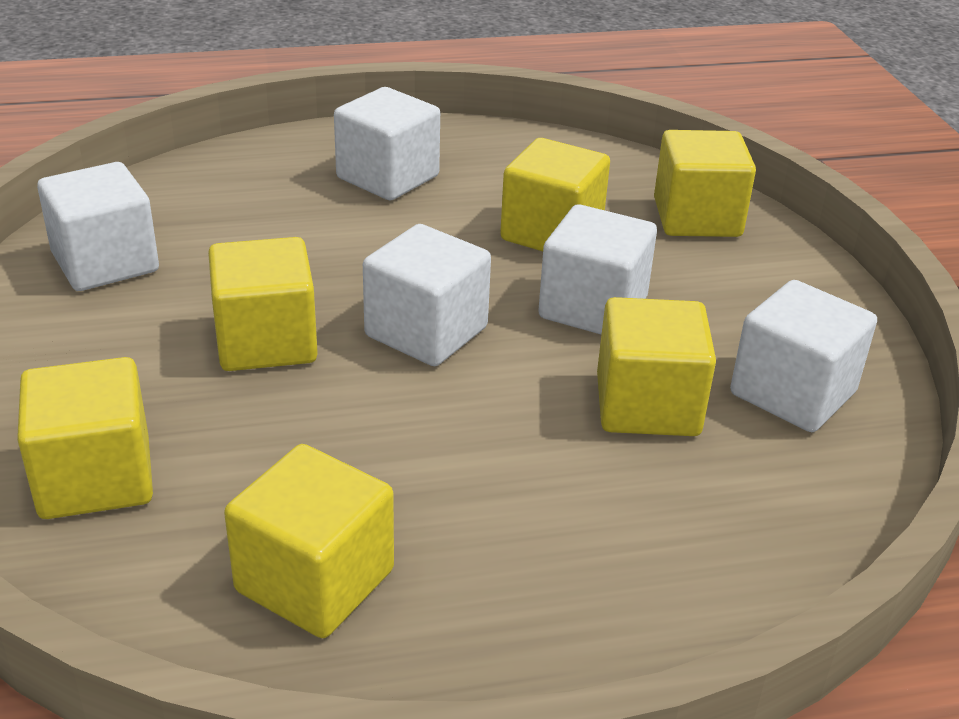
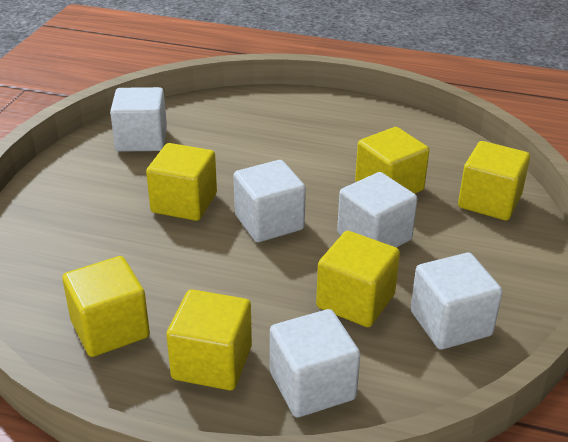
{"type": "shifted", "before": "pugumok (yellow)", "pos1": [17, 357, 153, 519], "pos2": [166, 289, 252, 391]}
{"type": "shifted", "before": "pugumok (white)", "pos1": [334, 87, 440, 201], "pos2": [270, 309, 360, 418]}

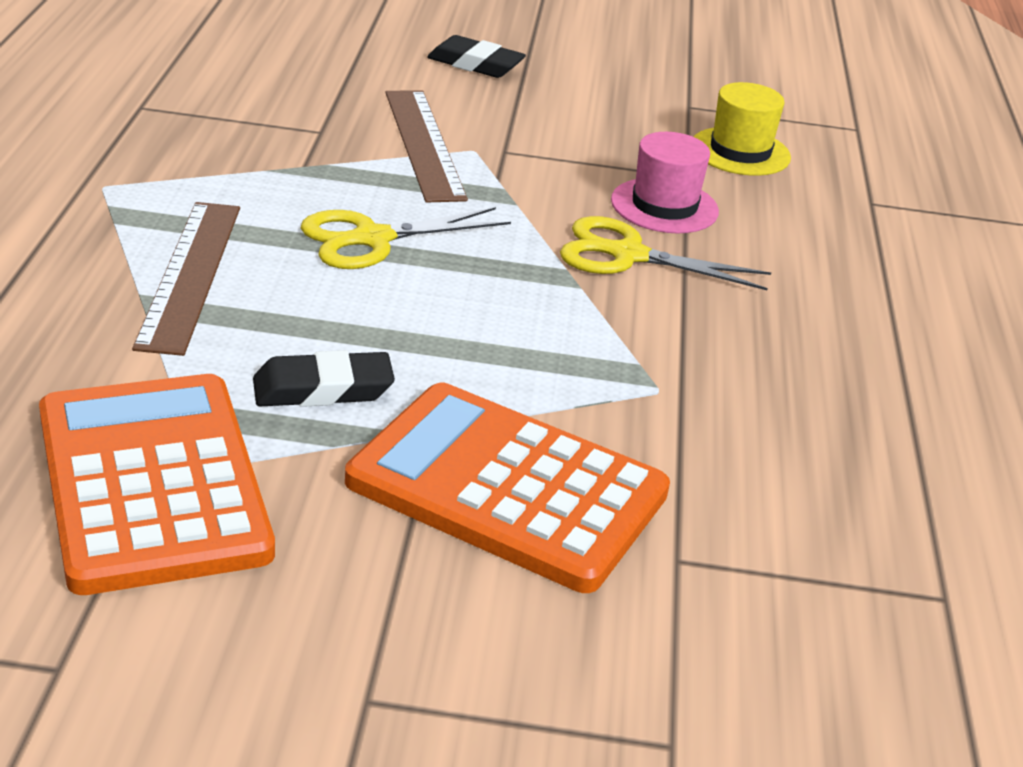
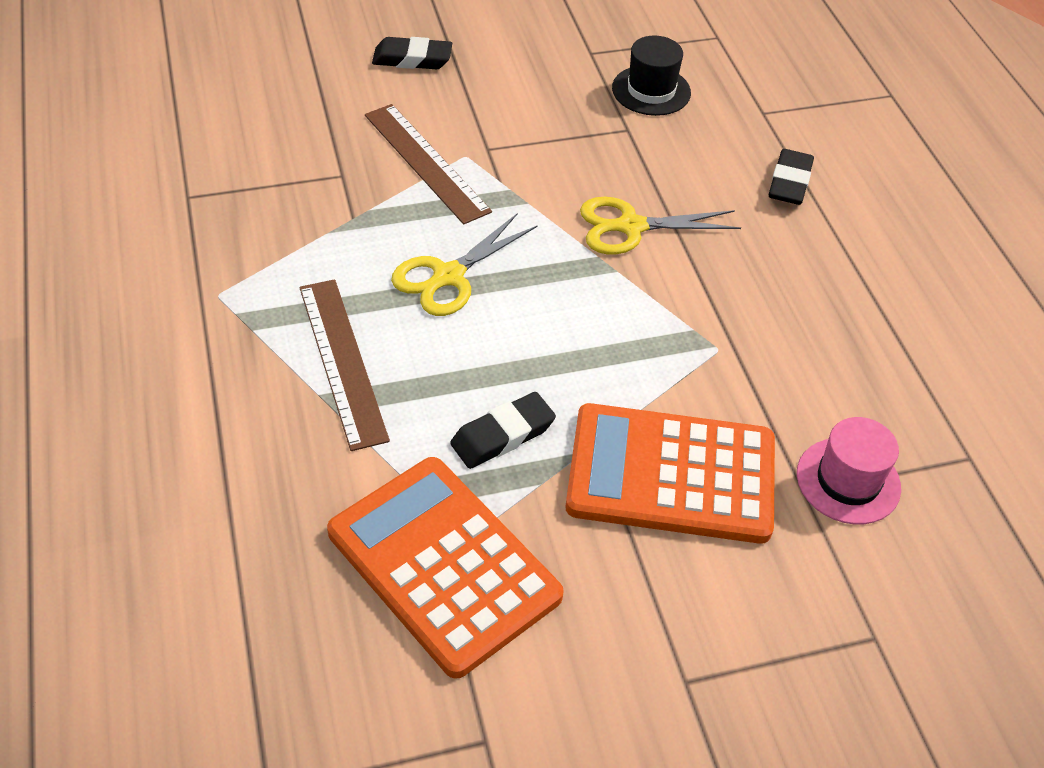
{"type": "shifted", "before": "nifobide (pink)", "pos1": [611, 132, 719, 233], "pos2": [797, 417, 901, 524]}
{"type": "repainted", "before": "nifobide (yellow)", "after": "nifobide (black)", "pos1": [694, 82, 791, 176], "pos2": [612, 36, 691, 116]}
{"type": "new", "after": "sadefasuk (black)", "pos2": [769, 149, 814, 205]}

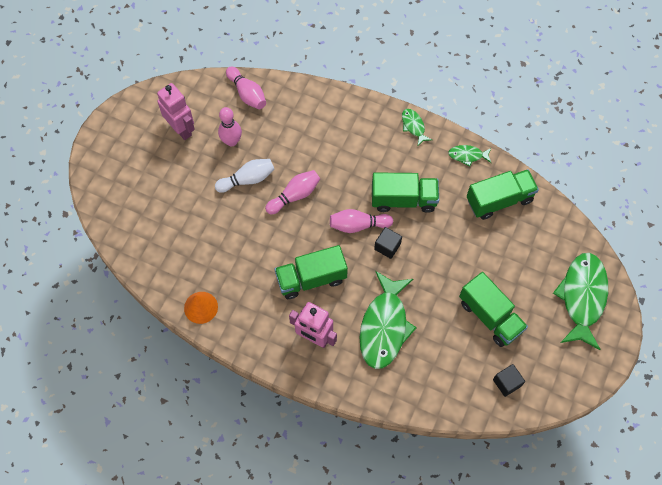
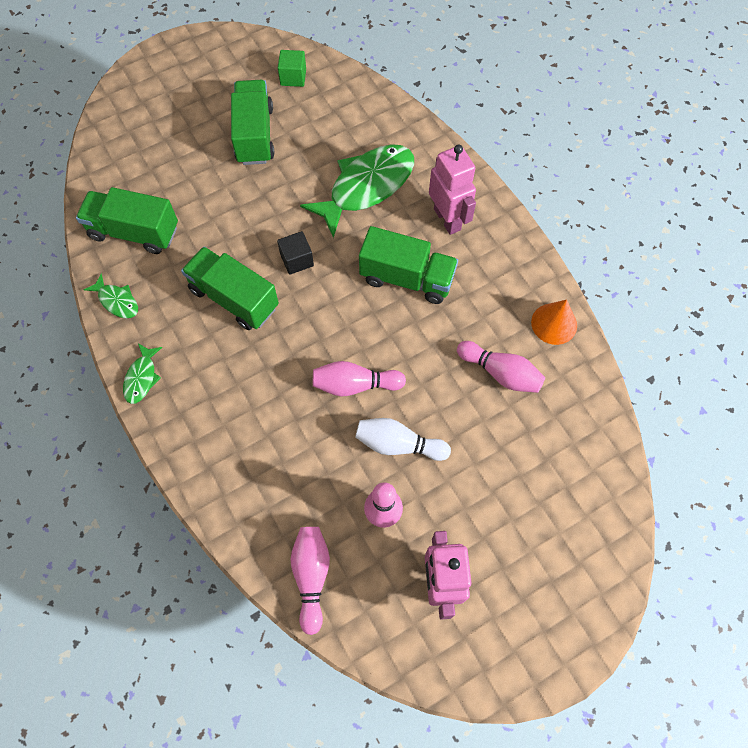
{"type": "shifted", "before": "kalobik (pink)", "pos1": [330, 209, 393, 233], "pos2": [457, 341, 545, 393]}
{"type": "repainted", "before": "pugumok (black)", "after": "pugumok (green)", "pos1": [493, 364, 525, 397], "pos2": [278, 50, 306, 87]}
{"type": "gone", "before": "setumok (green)", "pos1": [553, 253, 608, 350]}

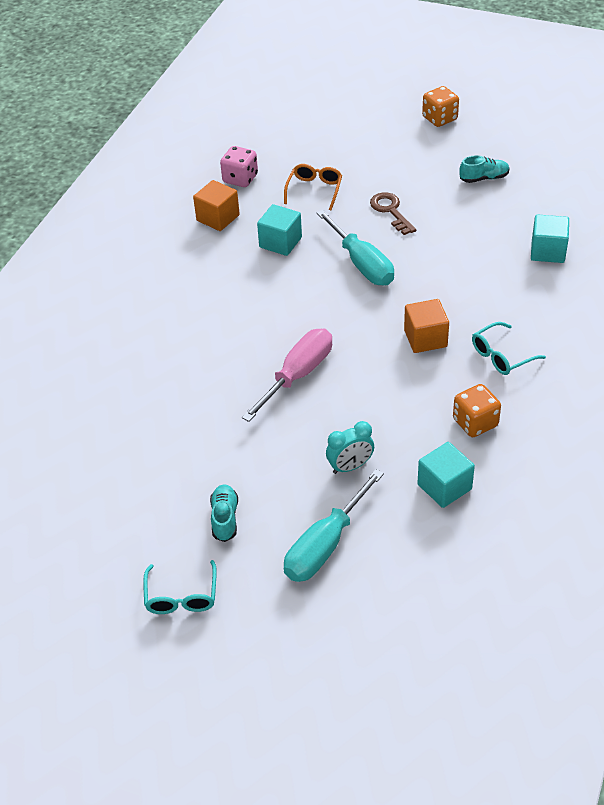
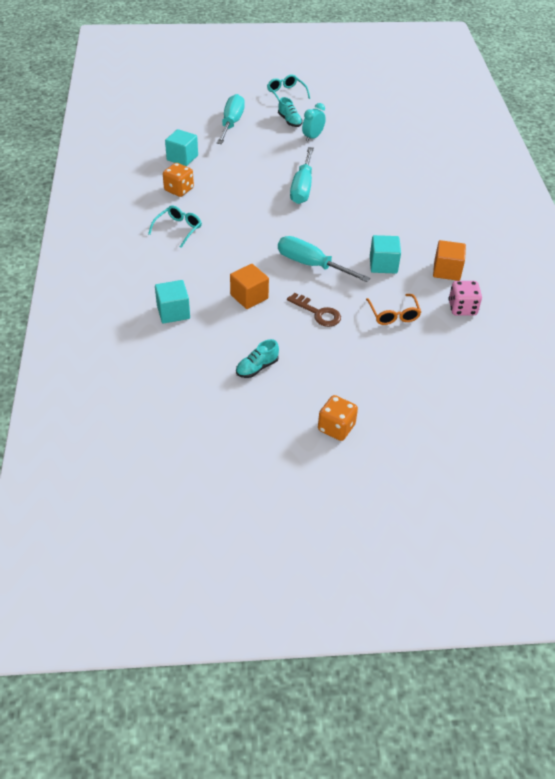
{"type": "repainted", "before": "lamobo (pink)", "after": "lamobo (turquoise)", "pos1": [242, 329, 332, 422], "pos2": [290, 147, 314, 204]}
{"type": "shifted", "before": "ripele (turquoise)", "pos1": [326, 421, 374, 474], "pos2": [302, 103, 326, 142]}
{"type": "shifted", "before": "pugumok (orange)", "pos1": [404, 299, 449, 353], "pos2": [230, 264, 269, 309]}

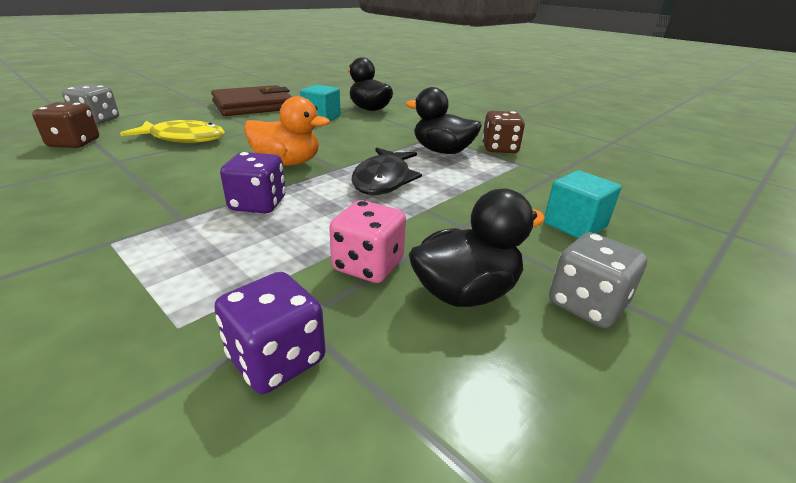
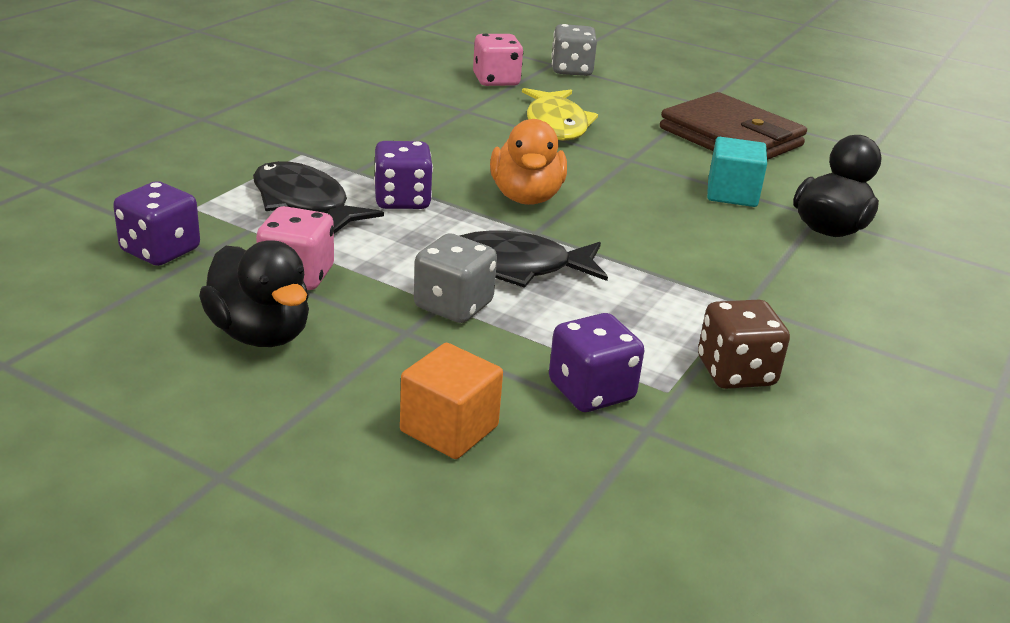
{"type": "repainted", "before": "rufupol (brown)", "after": "rufupol (pink)", "pos1": [32, 102, 99, 148], "pos2": [473, 33, 523, 86]}
{"type": "gone", "before": "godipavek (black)", "pos1": [406, 87, 482, 154]}
{"type": "repainted", "before": "pugumok (turquoise)", "after": "pugumok (orange)", "pos1": [544, 170, 622, 238], "pos2": [400, 343, 503, 459]}
{"type": "shifted", "before": "rufupol (grey)", "pos1": [549, 232, 647, 328], "pos2": [414, 233, 497, 323]}
{"type": "new", "after": "setumok (black)", "pos2": [253, 161, 384, 234]}
{"type": "new", "after": "rufupol (purple)", "pos2": [549, 313, 644, 412]}

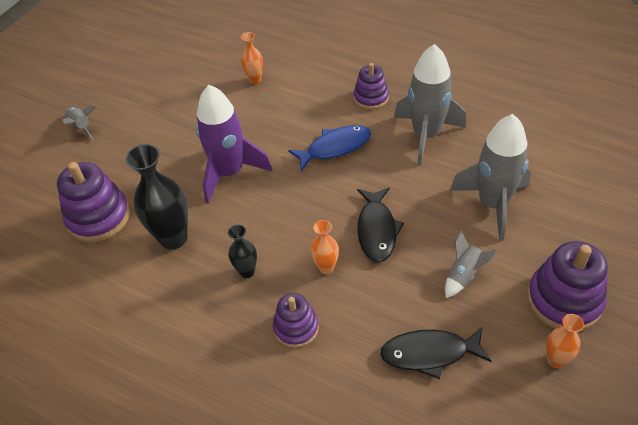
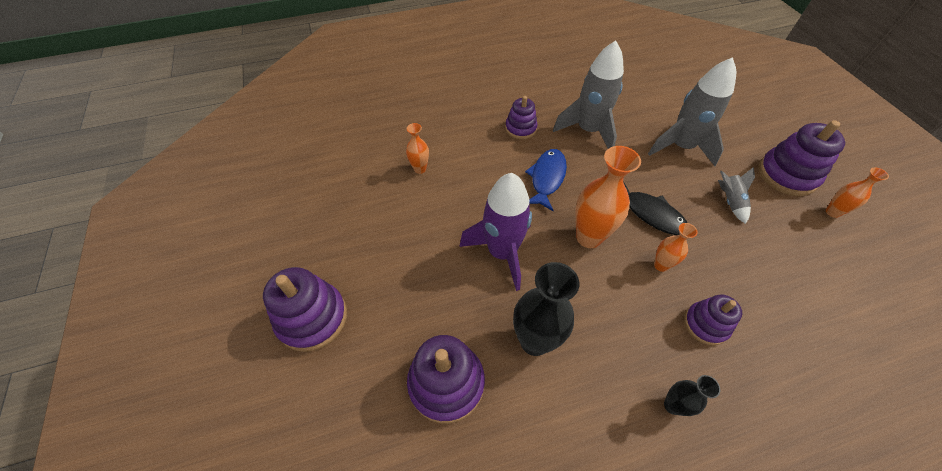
{"type": "swapped", "before": "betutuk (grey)", "after": "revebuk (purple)", "pos1": [62, 105, 96, 140], "pos2": [263, 267, 347, 352]}
{"type": "shifted", "before": "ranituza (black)", "pos1": [228, 225, 257, 278], "pos2": [664, 375, 720, 416]}
{"type": "gone", "before": "setumok (black)", "pos1": [380, 326, 492, 379]}
{"type": "new", "after": "ranituza (orange)", "pos2": [575, 146, 641, 248]}

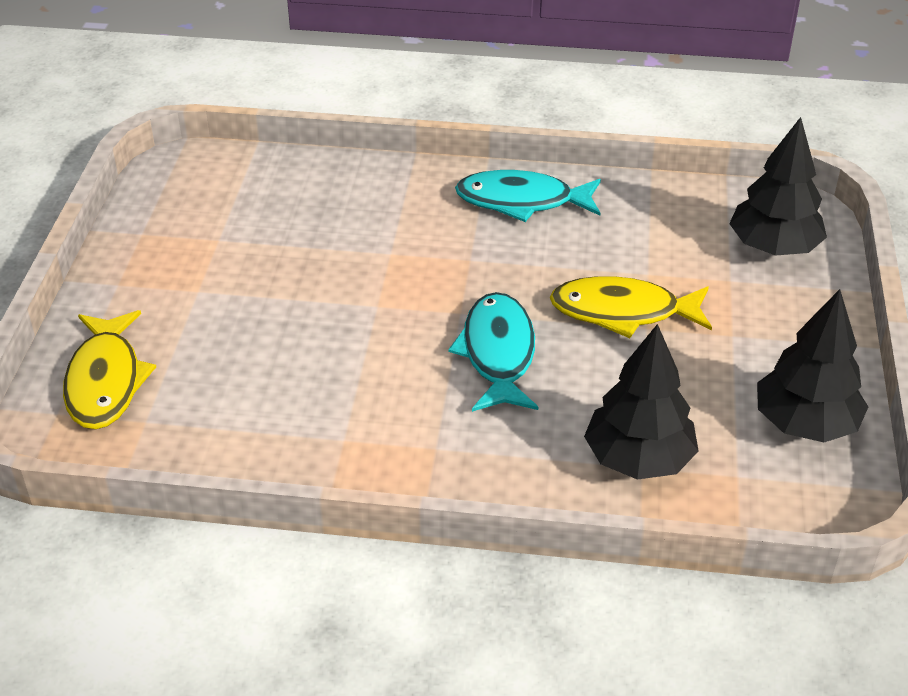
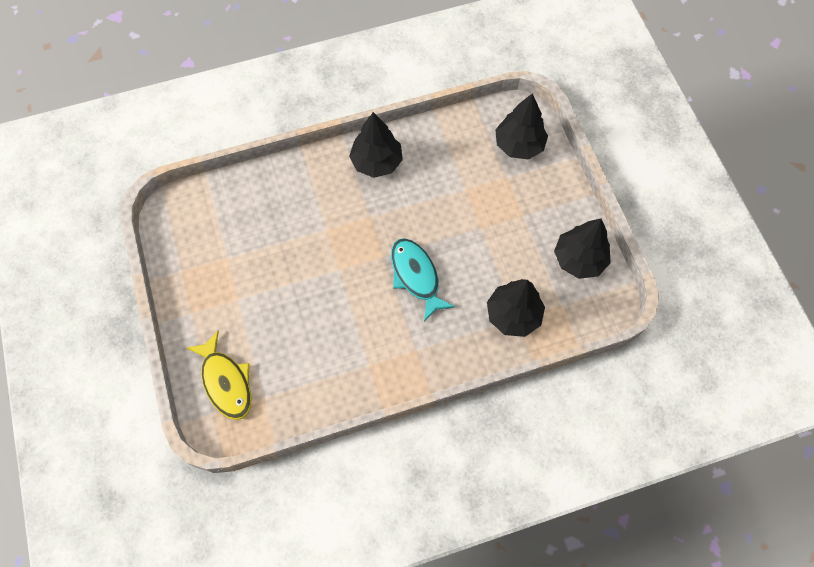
{"type": "swapped", "before": "setumok (turquoise)", "after": "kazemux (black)", "pos1": [455, 170, 601, 222], "pos2": [349, 112, 403, 178]}
{"type": "gone", "before": "setumok (yellow)", "pos1": [550, 276, 712, 338]}

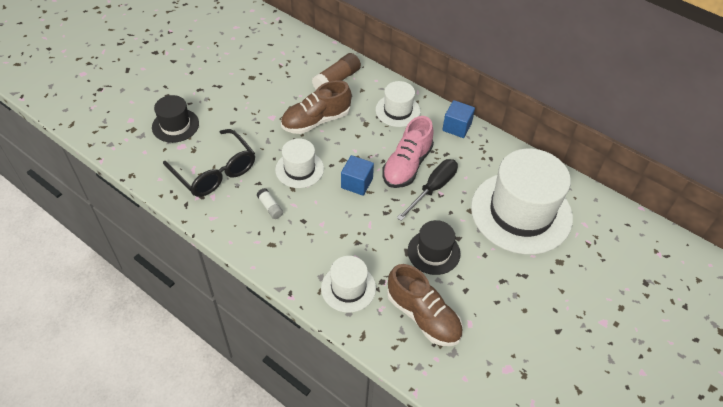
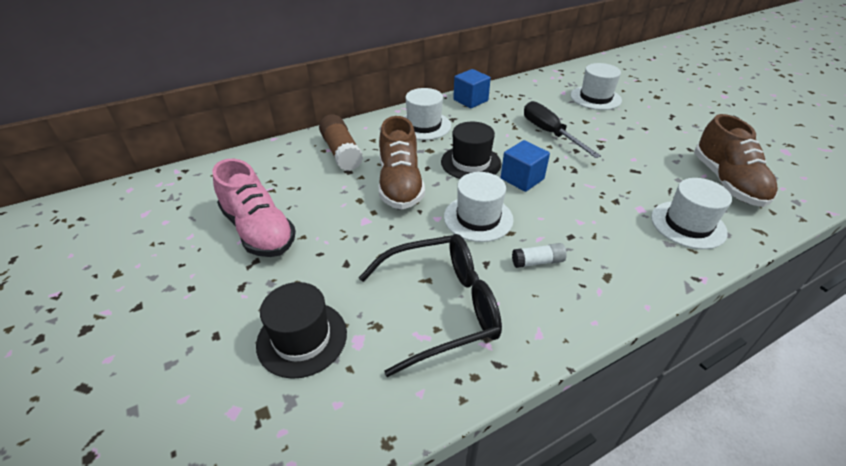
{"type": "shifted", "before": "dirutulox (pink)", "pos1": [382, 116, 434, 188], "pos2": [212, 159, 296, 257]}
{"type": "rotated", "before": "dirutulox (brown)", "pos1": [387, 264, 463, 346], "pos2": [694, 114, 778, 207], "turn": 105}
{"type": "shifted", "before": "nifobide (black)", "pos1": [408, 220, 460, 275], "pos2": [441, 122, 501, 179]}
{"type": "scaled", "before": "nifobide (white)", "pos1": [471, 149, 573, 255], "pos2": [571, 63, 622, 110], "scale": 0.5}

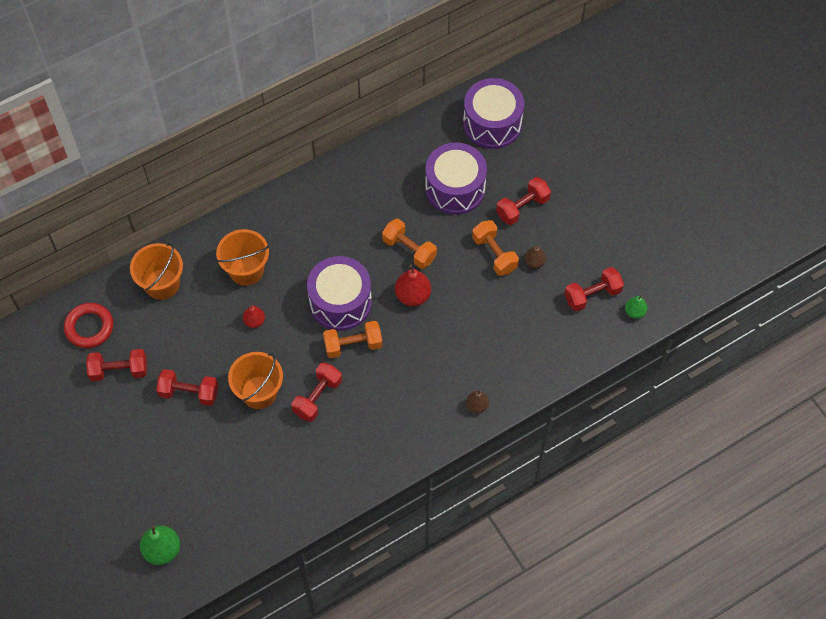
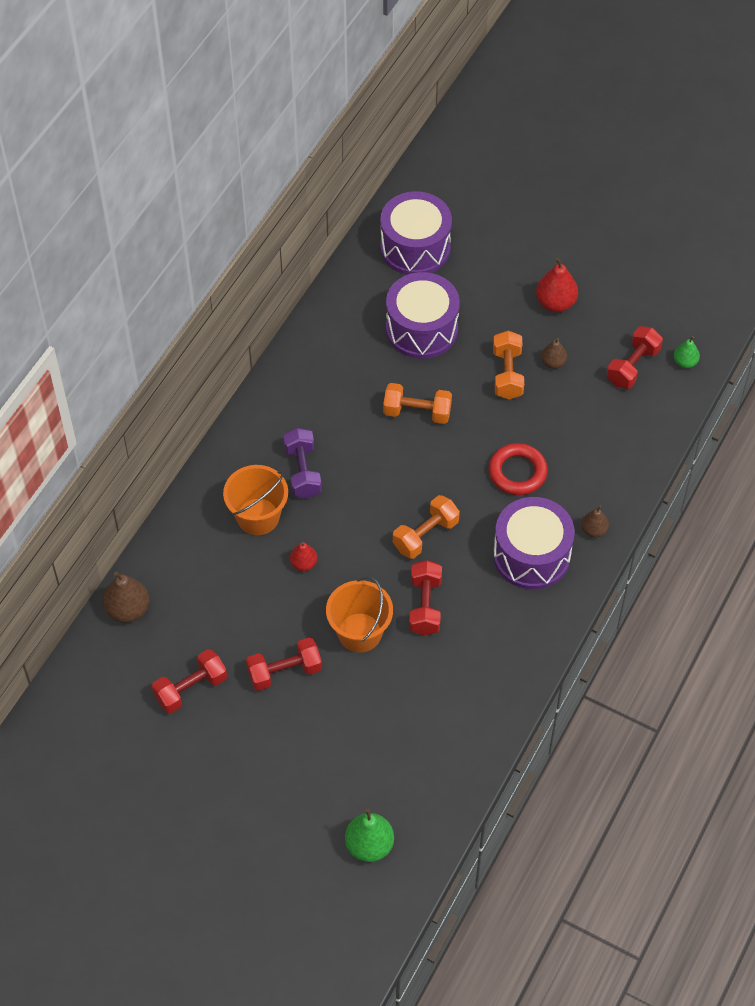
{"type": "shifted", "before": "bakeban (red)", "pos1": [64, 303, 113, 348], "pos2": [488, 443, 548, 495]}
{"type": "gone", "before": "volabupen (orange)", "pos1": [130, 243, 183, 300]}
{"type": "shifted", "before": "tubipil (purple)", "pos1": [307, 256, 372, 331], "pos2": [493, 497, 575, 589]}
{"type": "shifted", "before": "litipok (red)", "pos1": [395, 264, 431, 306], "pos2": [536, 258, 578, 312]}
{"type": "rotated", "before": "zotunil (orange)", "pos1": [472, 220, 519, 276], "pos2": [493, 331, 524, 399], "turn": 60}
{"type": "gone", "before": "zotunil (red)", "pos1": [496, 177, 551, 225]}
{"type": "new", "after": "litipok (brown)", "pos2": [103, 571, 149, 623]}
{"type": "new", "after": "zotunil (purple)", "pos2": [283, 428, 322, 499]}

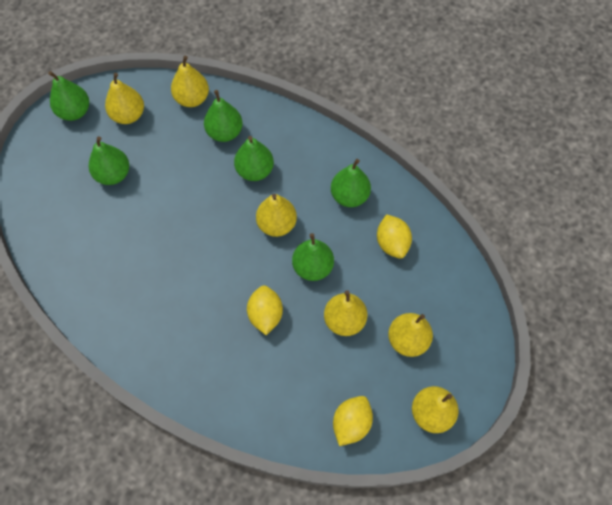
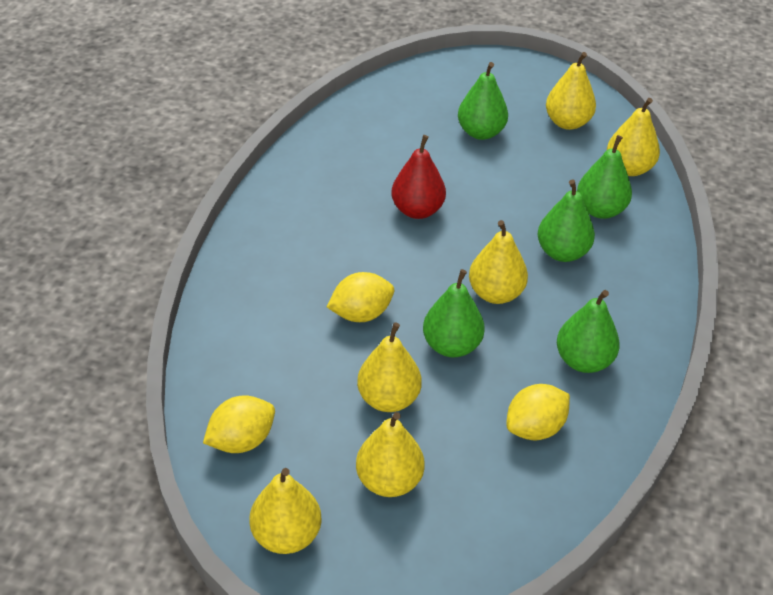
{"type": "gone", "before": "litipok (green)", "pos1": [48, 71, 89, 121]}
{"type": "rotated", "before": "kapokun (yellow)", "pos1": [333, 396, 373, 446], "pos2": [203, 395, 275, 453], "turn": -45}
{"type": "new", "after": "litipok (red)", "pos2": [391, 135, 446, 219]}

